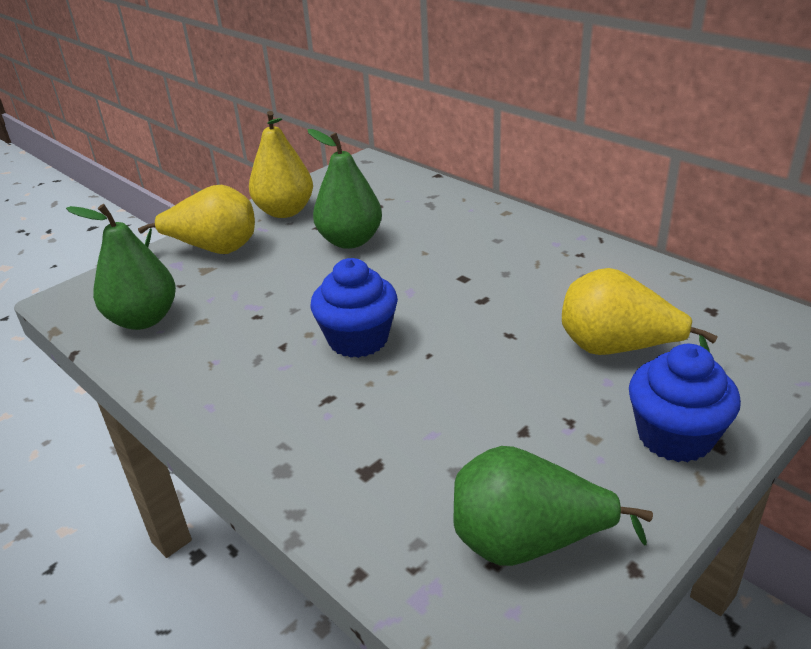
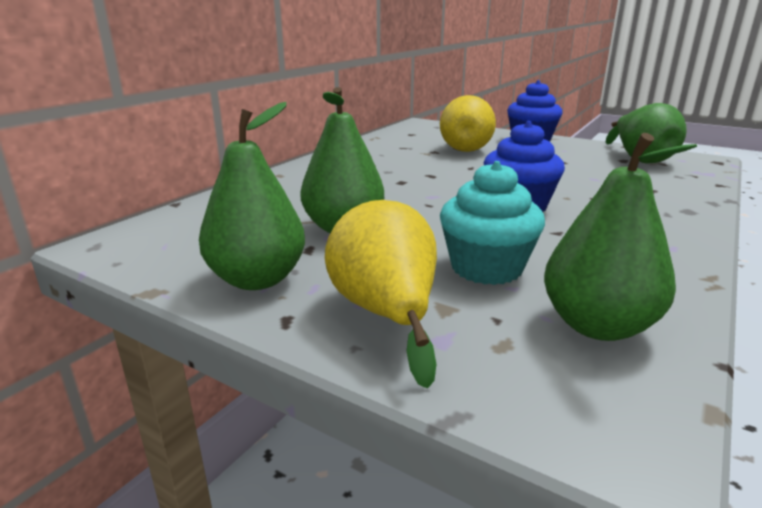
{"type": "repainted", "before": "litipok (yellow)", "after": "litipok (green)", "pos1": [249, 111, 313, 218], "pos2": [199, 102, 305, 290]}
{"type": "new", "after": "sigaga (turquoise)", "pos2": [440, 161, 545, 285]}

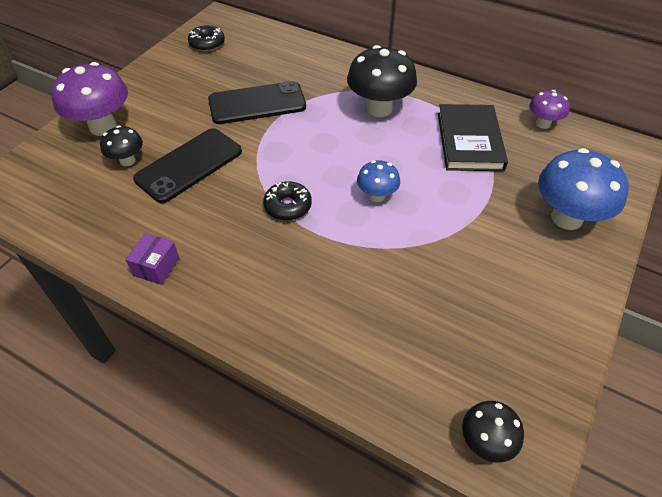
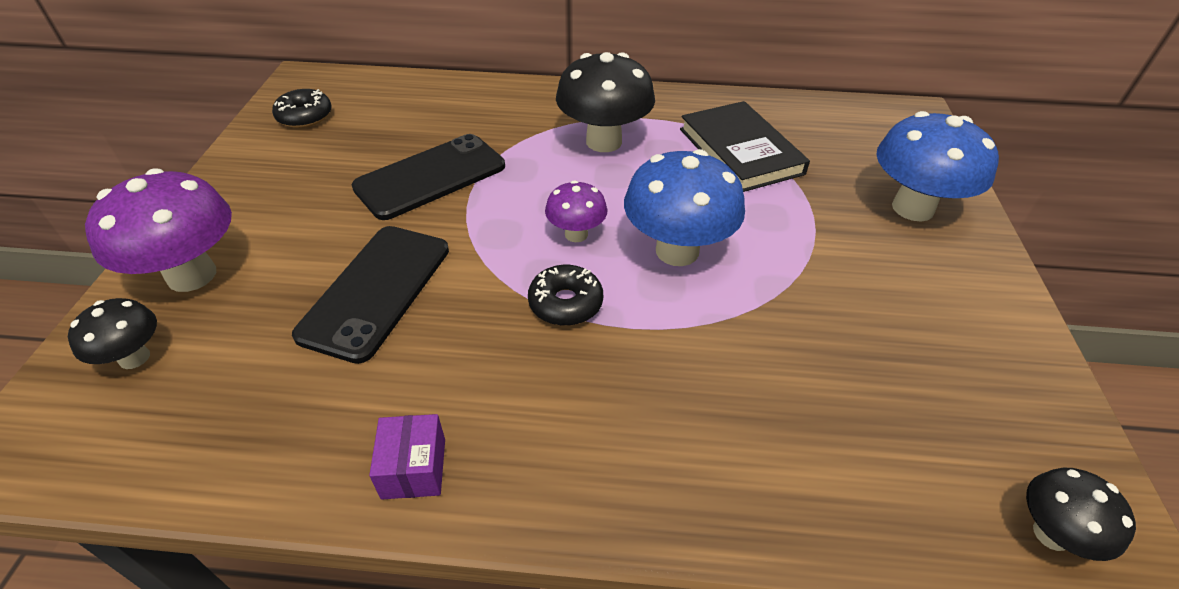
{"type": "shifted", "before": "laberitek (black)", "pos1": [100, 126, 143, 166], "pos2": [68, 298, 157, 369]}
{"type": "scaled", "before": "laberitek (blue)", "pos1": [357, 160, 400, 202], "pos2": [624, 149, 745, 266], "scale": 1.83}
{"type": "shifted", "before": "laberitek (purple)", "pos1": [530, 90, 570, 129], "pos2": [545, 180, 607, 242]}

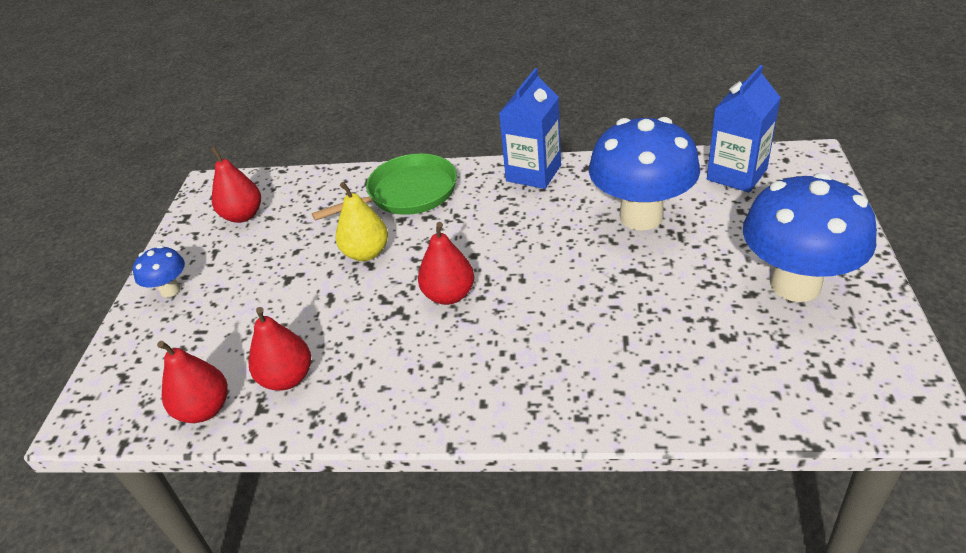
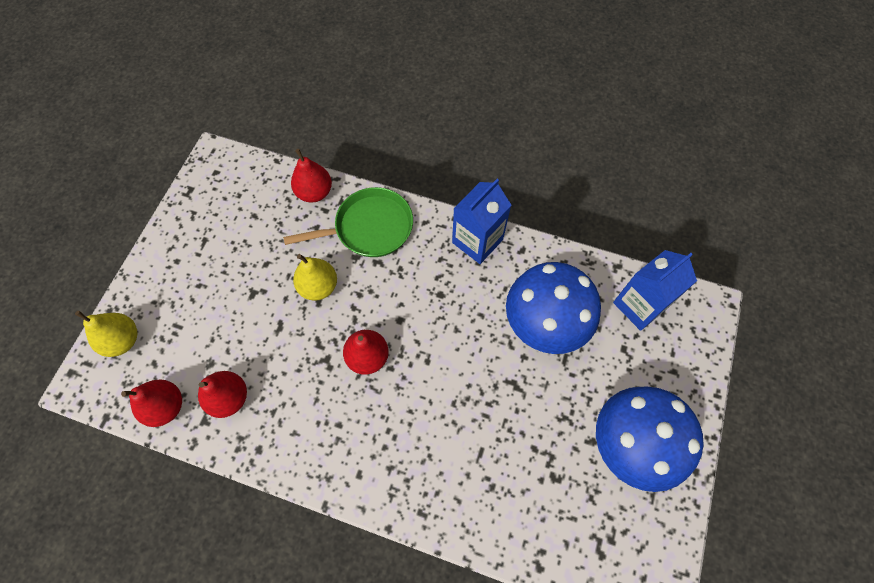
{"type": "gone", "before": "laberitek (blue)", "pos1": [133, 245, 185, 297]}
{"type": "shifted", "before": "litipok (red)", "pos1": [211, 146, 261, 223], "pos2": [291, 149, 332, 203]}
{"type": "new", "after": "litipok (yellow)", "pos2": [75, 311, 137, 357]}

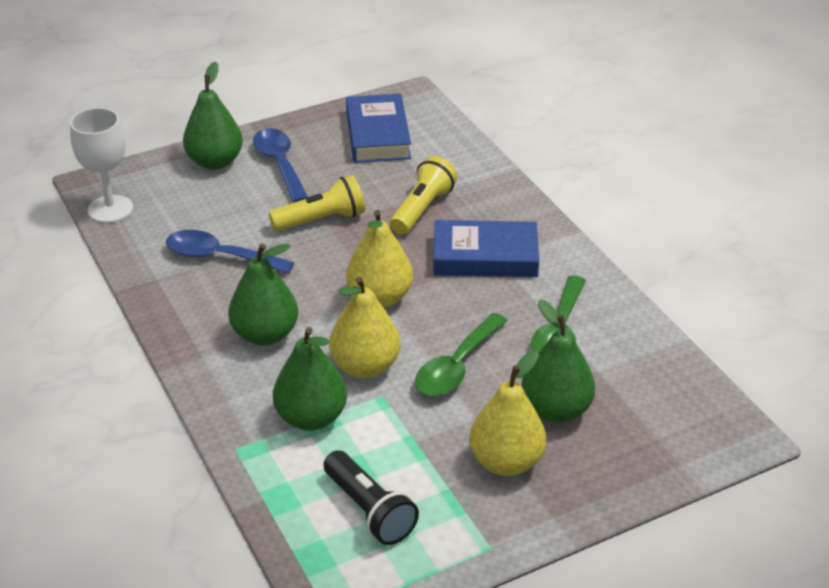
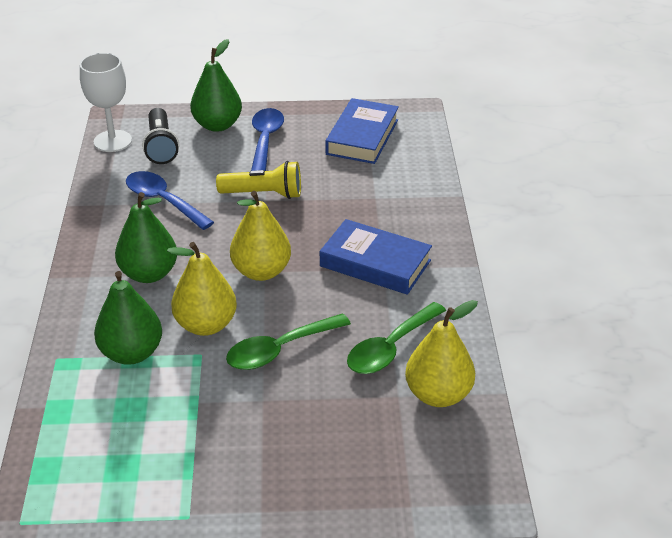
{"type": "shifted", "before": "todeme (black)", "pos1": [324, 450, 419, 545], "pos2": [142, 108, 179, 164]}
{"type": "gone", "before": "todeme (yellow)", "pos1": [390, 156, 457, 235]}
{"type": "shifted", "before": "litipok (yellow)", "pos1": [469, 350, 546, 476], "pos2": [405, 300, 478, 407]}
{"type": "gone", "before": "litipok (green)", "pos1": [521, 300, 595, 423]}

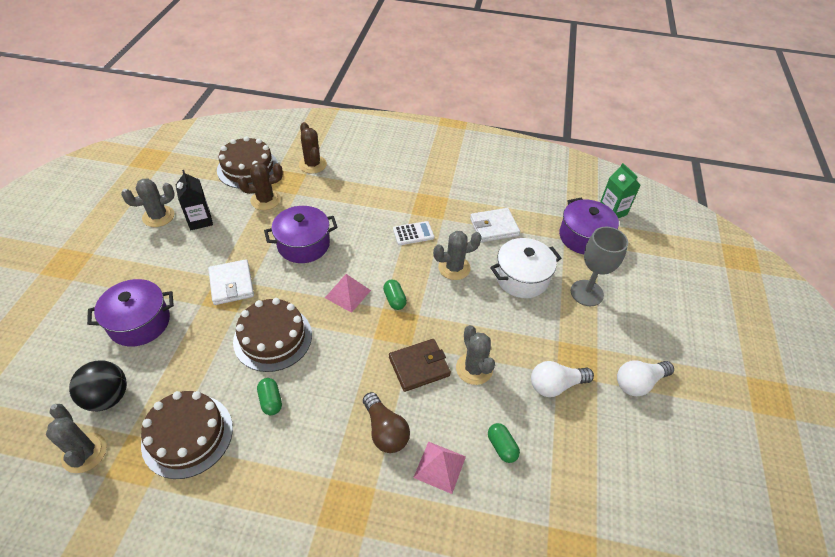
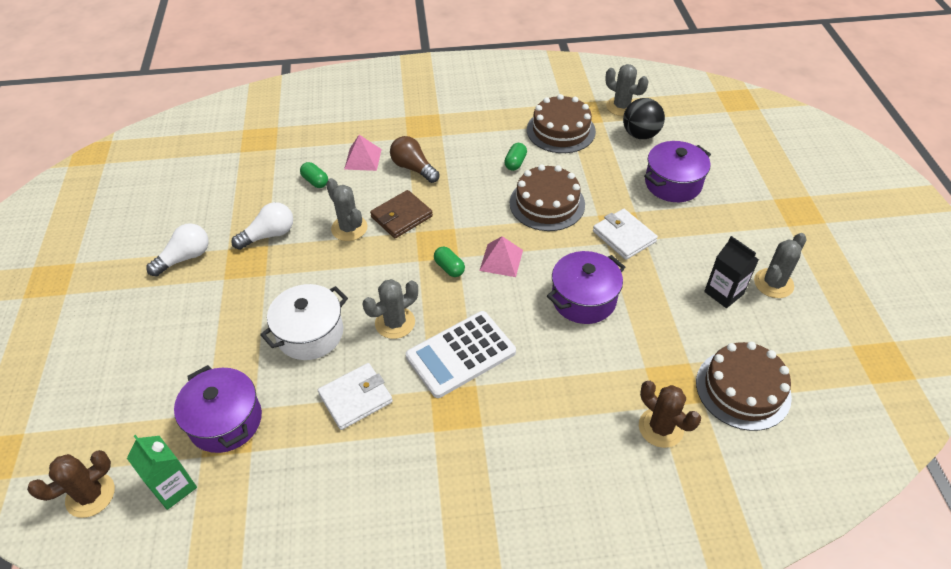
{"type": "shifted", "before": "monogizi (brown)", "pos1": [237, 163, 283, 210], "pos2": [27, 450, 115, 518]}
{"type": "rotated", "before": "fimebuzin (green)", "pos1": [257, 378, 282, 415], "pos2": [504, 143, 527, 171], "turn": 60}
{"type": "scaled", "before": "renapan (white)", "pos1": [393, 221, 435, 245], "pos2": [406, 311, 516, 398], "scale": 1.89}
{"type": "gone", "before": "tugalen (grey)", "pos1": [571, 227, 628, 306]}

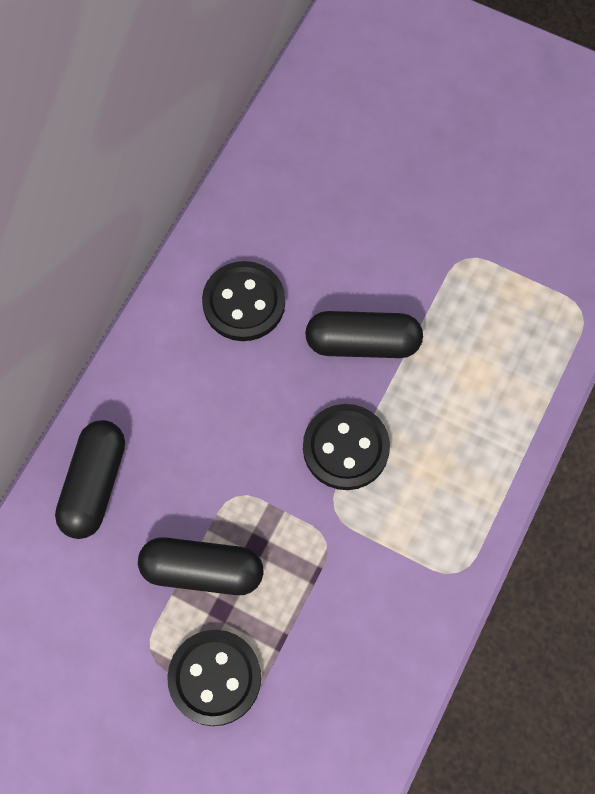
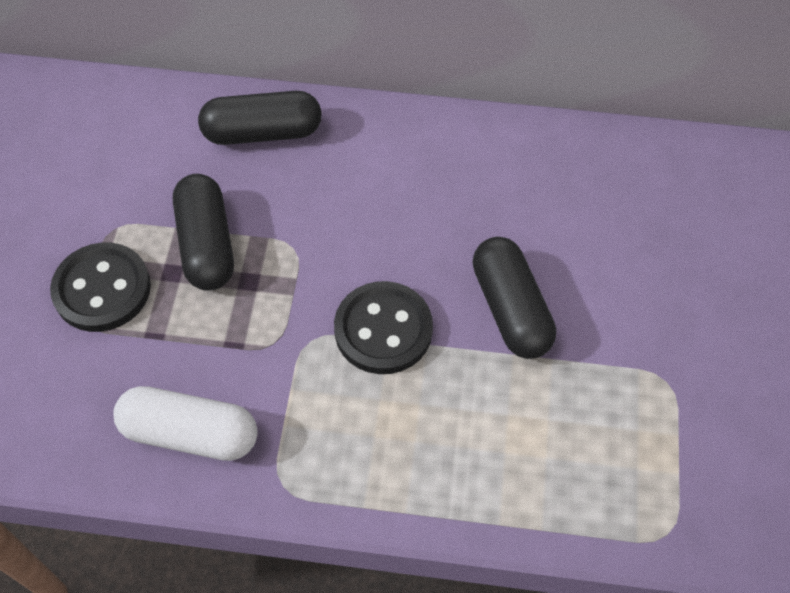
{"type": "gone", "before": "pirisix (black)", "pos1": [202, 261, 285, 341]}
{"type": "new", "after": "fimebuzin (white)", "pos2": [113, 386, 258, 461]}

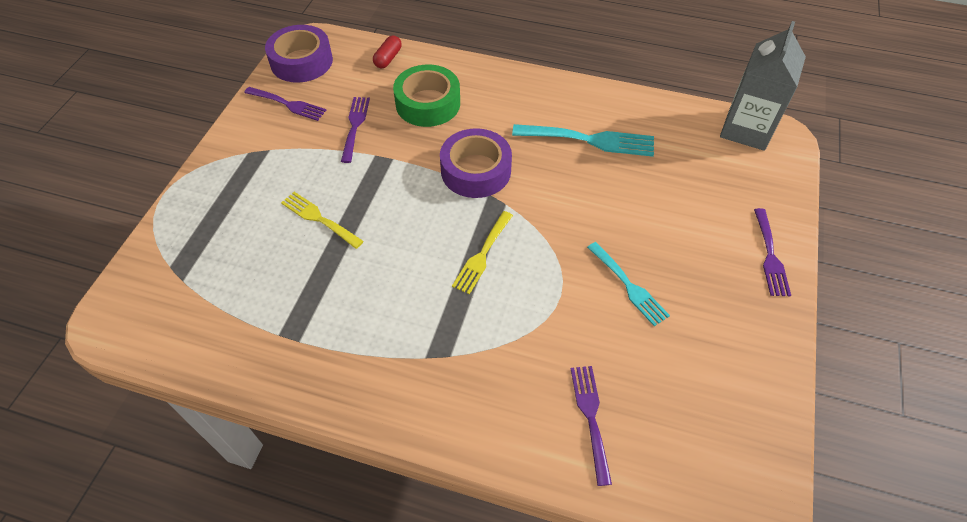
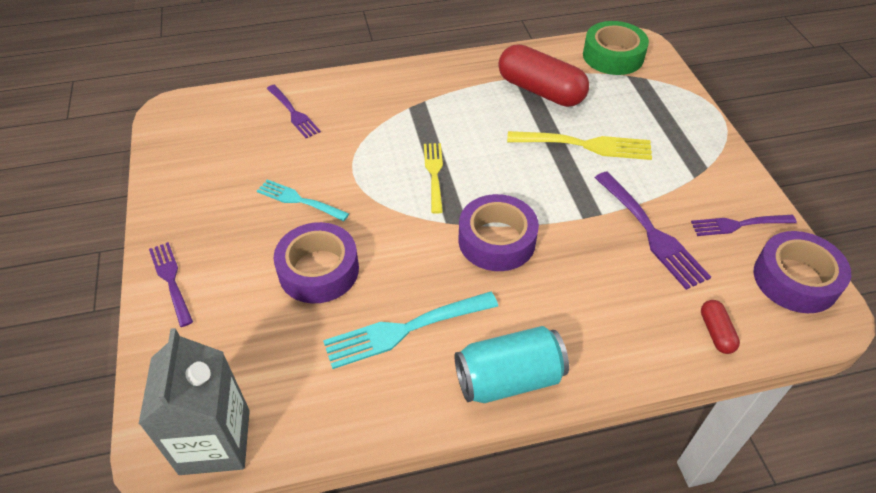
{"type": "scaled", "before": "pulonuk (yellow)", "pos1": [281, 192, 364, 249], "pos2": [507, 131, 652, 160], "scale": 1.53}
{"type": "scaled", "before": "pulonuk (purple)", "pos1": [341, 97, 370, 163], "pos2": [594, 172, 711, 290], "scale": 1.53}
{"type": "shifted", "before": "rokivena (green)", "pos1": [393, 65, 460, 127], "pos2": [583, 21, 649, 75]}
{"type": "new", "after": "rokivena (purple)", "pos2": [274, 222, 359, 303]}
{"type": "new", "after": "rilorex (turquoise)", "pos2": [455, 326, 569, 403]}
{"type": "new", "after": "fimebuzin (red)", "pos2": [498, 44, 589, 107]}

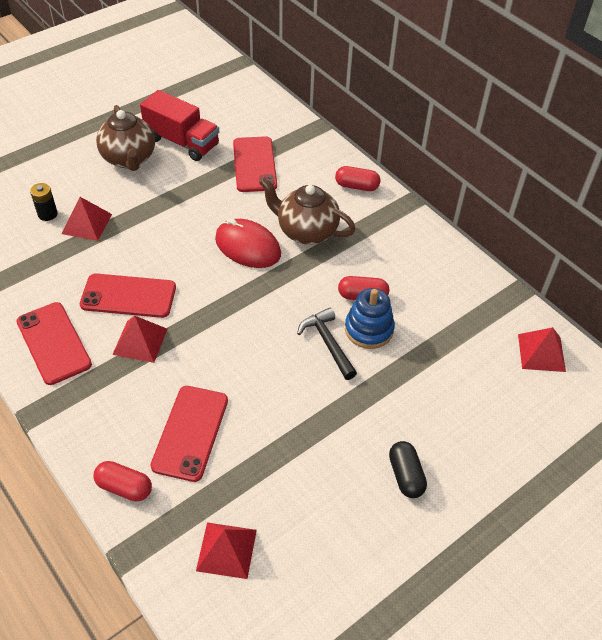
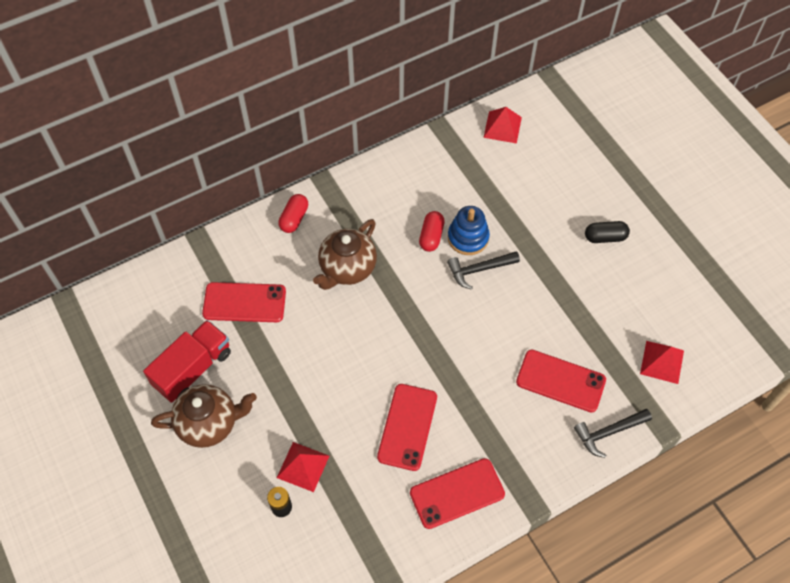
{"type": "swapped", "before": "fimebuzin (red)", "after": "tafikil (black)", "pos1": [93, 461, 152, 501], "pos2": [574, 409, 652, 458]}
{"type": "gone", "before": "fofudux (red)", "pos1": [112, 316, 167, 363]}
{"type": "gone", "before": "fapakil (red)", "pos1": [215, 218, 281, 268]}

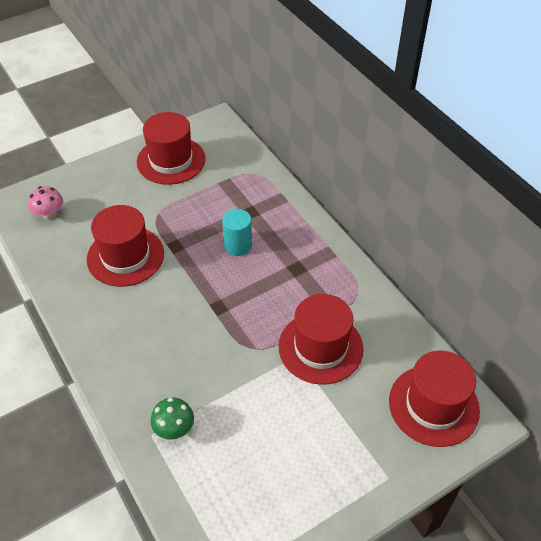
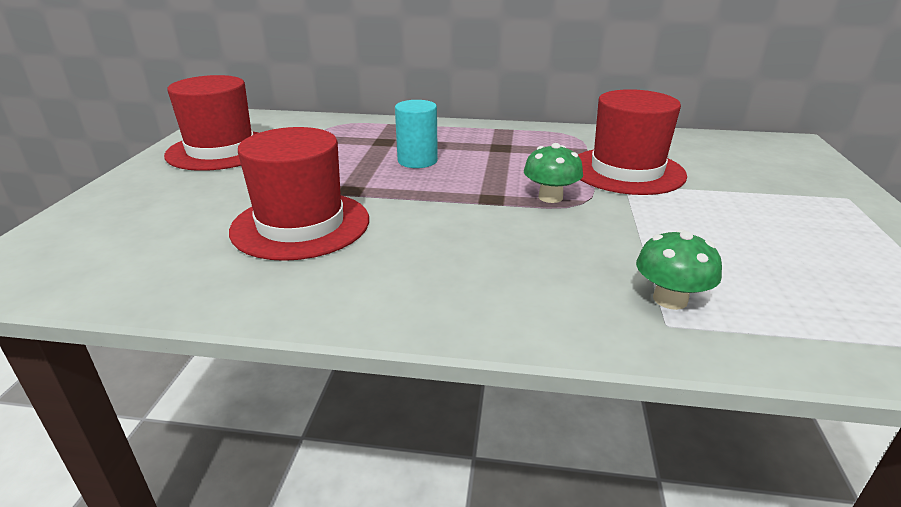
{"type": "gone", "before": "laberitek (pink)", "pos1": [28, 186, 63, 220]}
{"type": "gone", "before": "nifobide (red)", "pos1": [389, 351, 480, 447]}
{"type": "new", "after": "laberitek (green)", "pos2": [524, 143, 583, 203]}

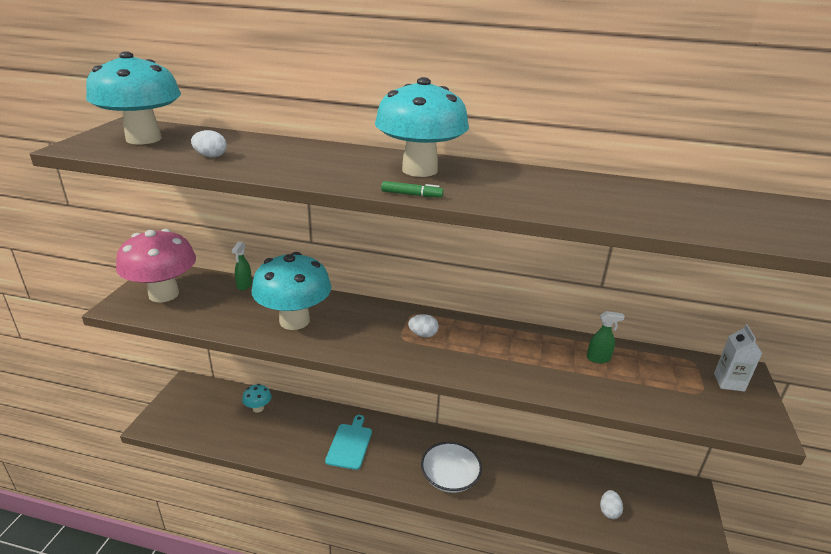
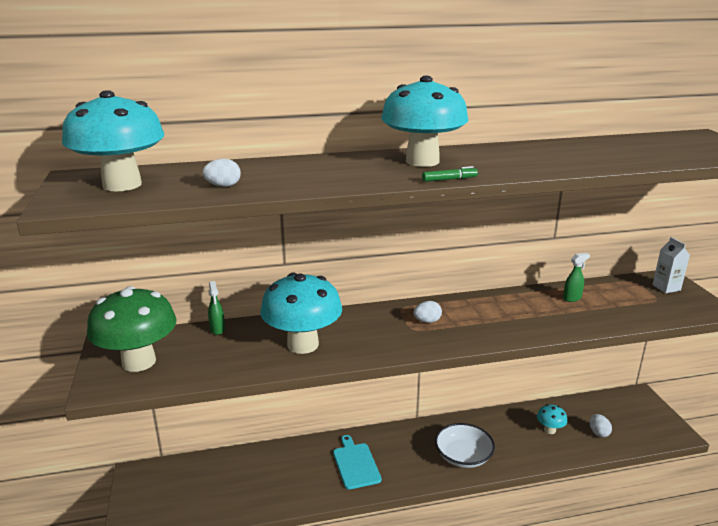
{"type": "repainted", "before": "laberitek (pink)", "after": "laberitek (green)", "pos1": [116, 229, 196, 302], "pos2": [87, 286, 177, 372]}
{"type": "shifted", "before": "laberitek (turquoise)", "pos1": [242, 384, 272, 413], "pos2": [537, 404, 567, 434]}

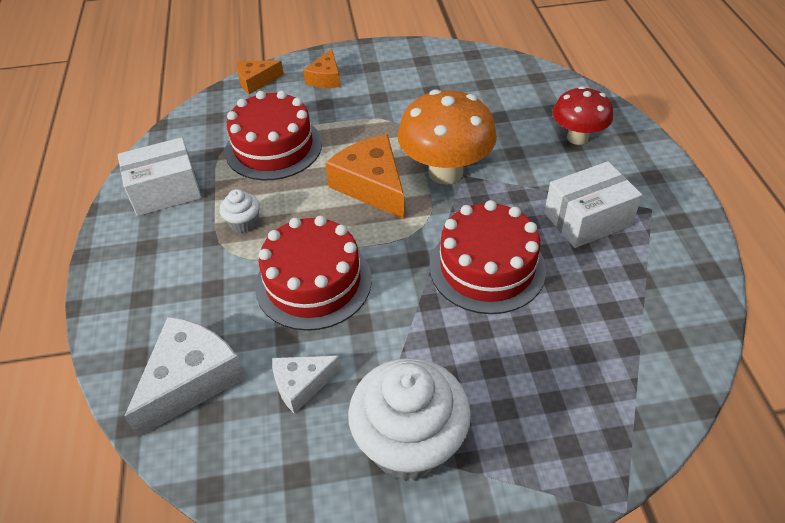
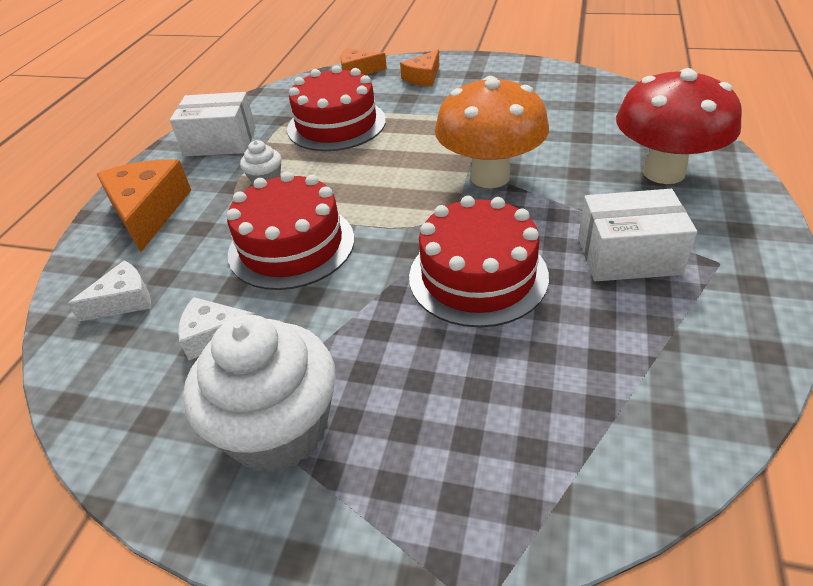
{"type": "scaled", "before": "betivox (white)", "pos1": [124, 317, 245, 437], "pos2": [67, 260, 151, 322], "scale": 0.59}
{"type": "shifted", "before": "betivox (orange)", "pos1": [325, 134, 405, 219], "pos2": [97, 159, 191, 252]}
{"type": "scaled", "before": "laberitek (red)", "pos1": [553, 86, 613, 145], "pos2": [616, 68, 742, 184], "scale": 1.57}

